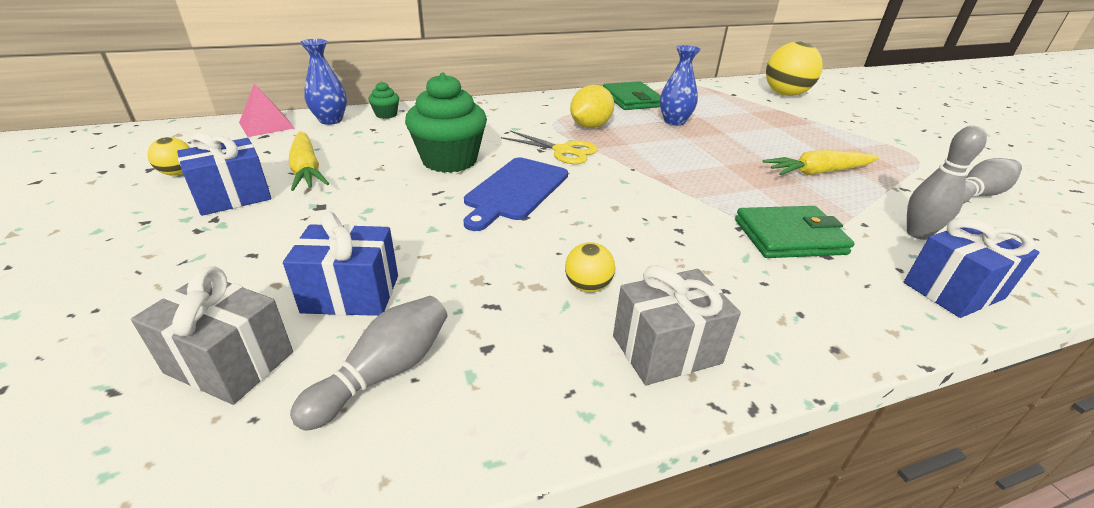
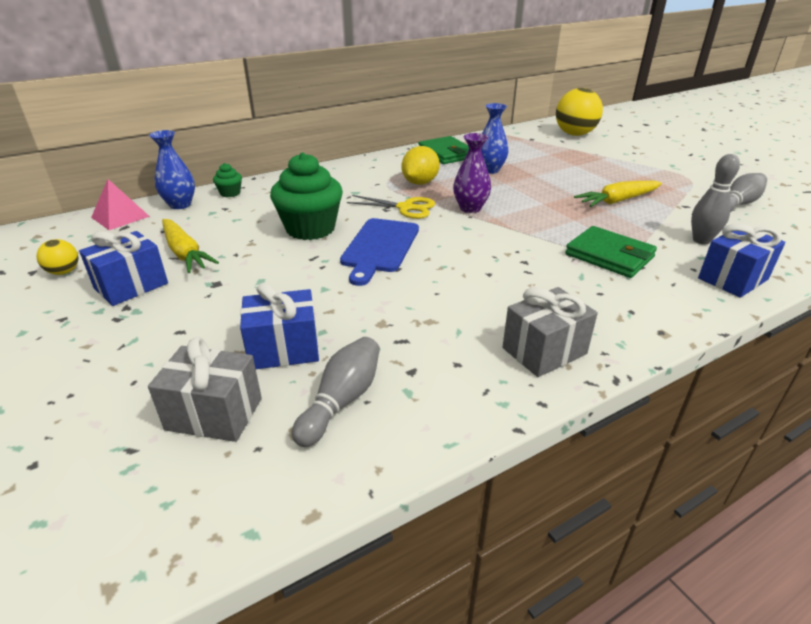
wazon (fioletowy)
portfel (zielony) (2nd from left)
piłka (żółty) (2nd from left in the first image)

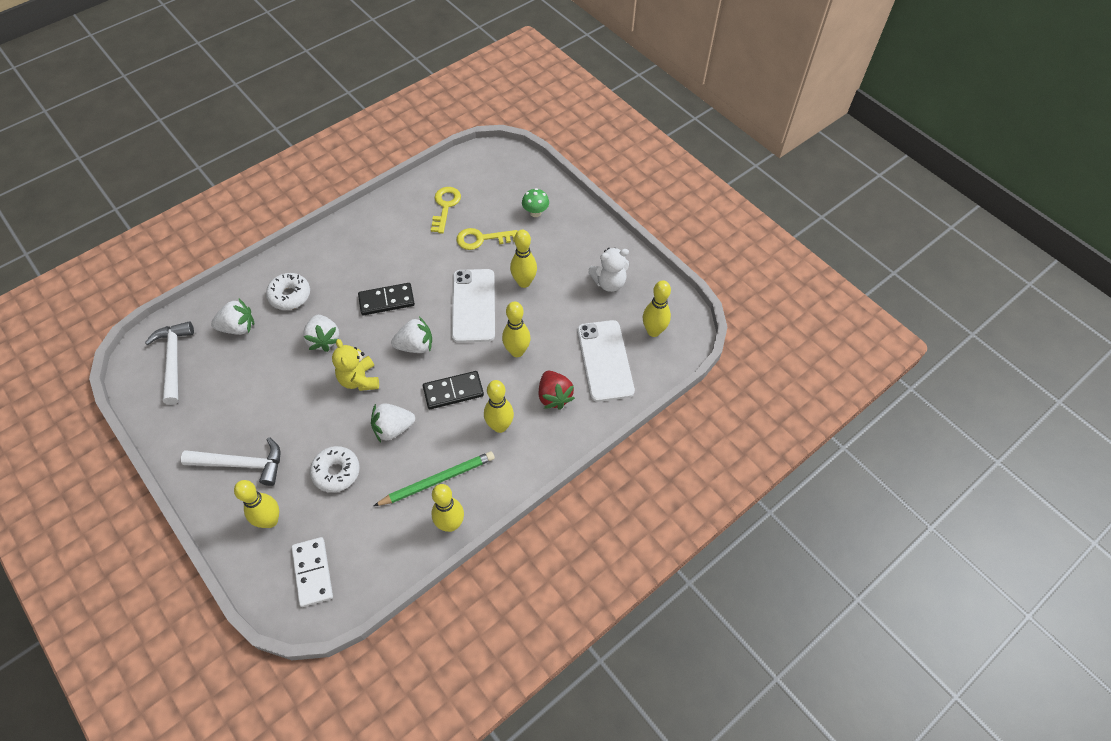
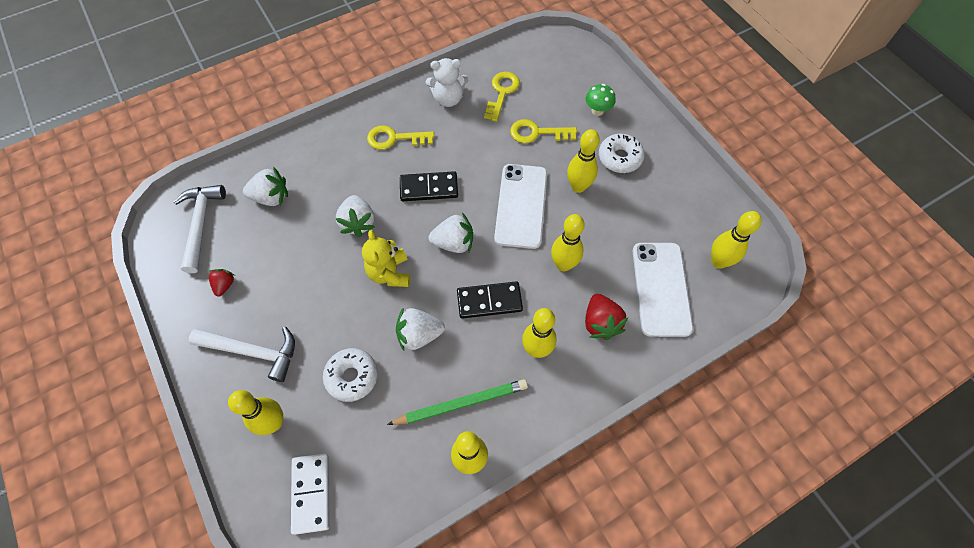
truskawka (czerwony) (1st from left)
klucz (żółty) (1st from left)
miś (biały)
donut (biały) (2nd from left)

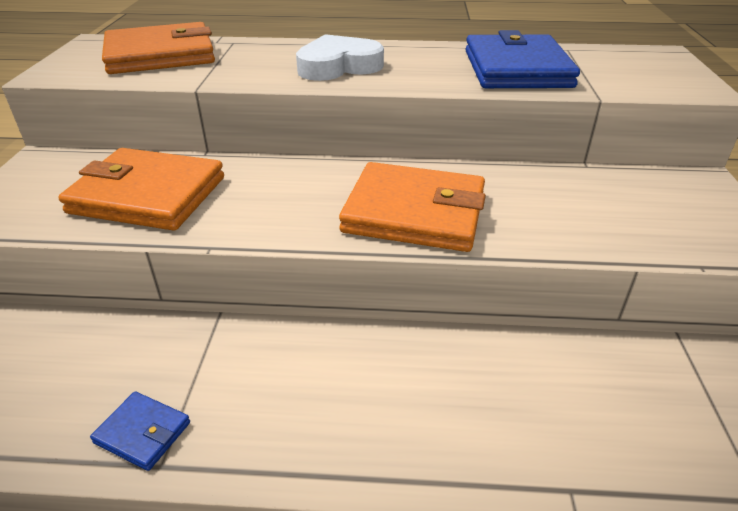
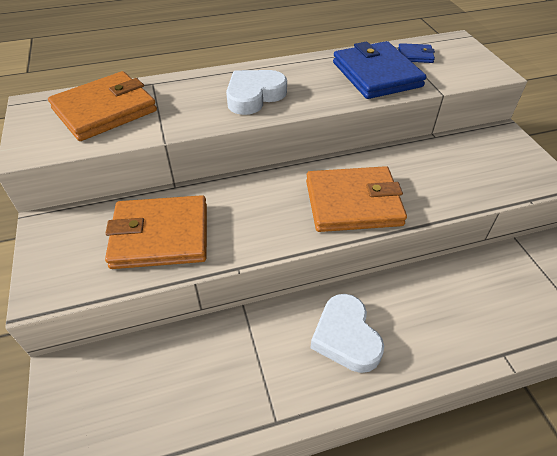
serce (biały) (2nd from left)
portfel (niebieski) (2nd from left)

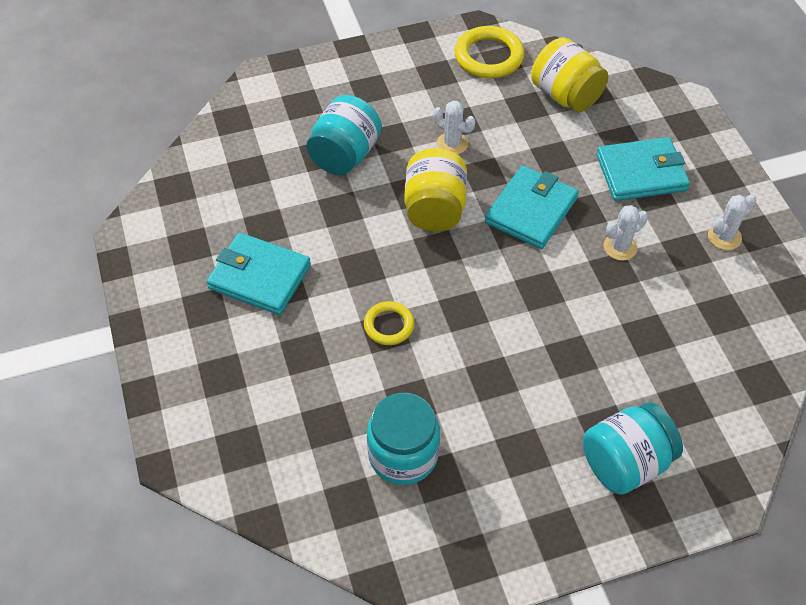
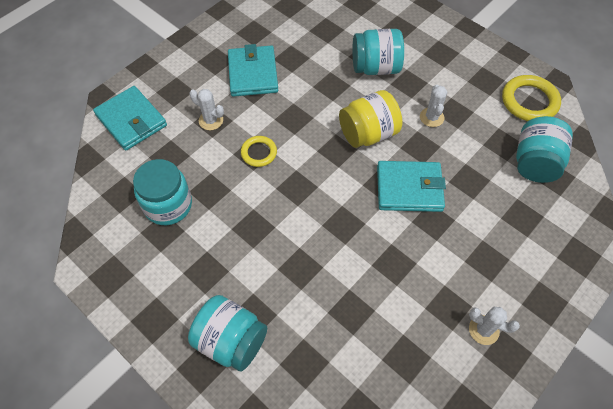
portfel (turkusowy) (1st from left)
kaktus (biały) (1st from left)
słoik (turkusowy) (4th from left)

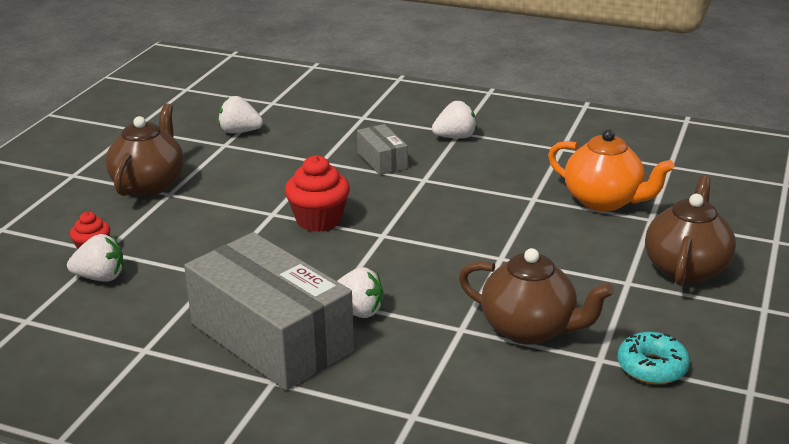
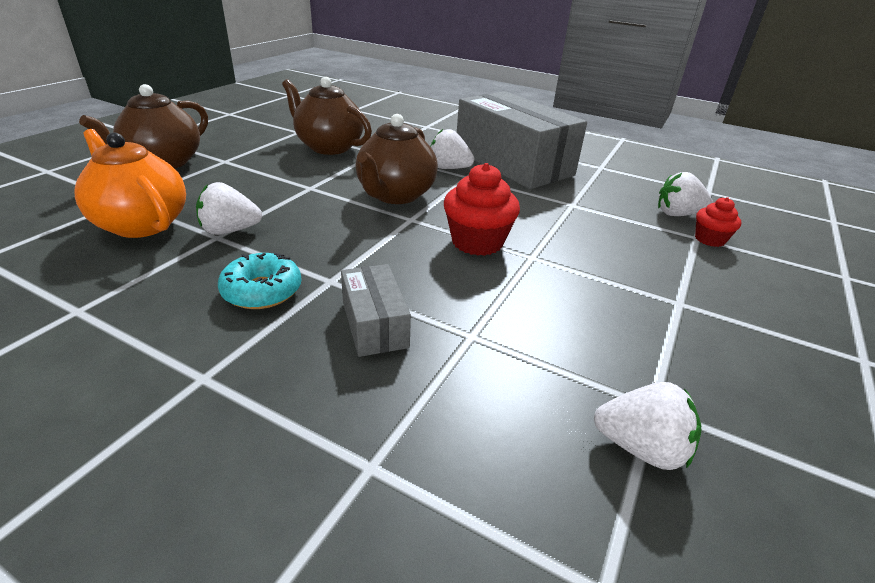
truskawka (biały) (1st from left)
donut (turkusowy)
imbryk (brązowy) (3rd from left)

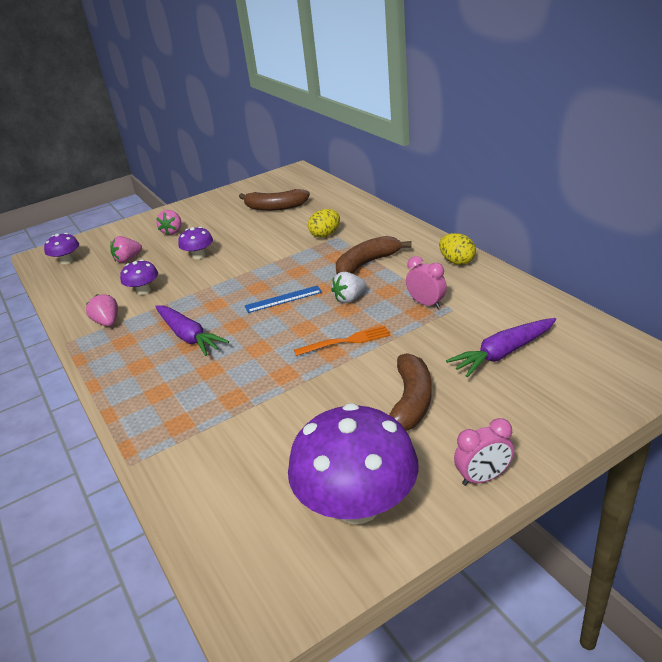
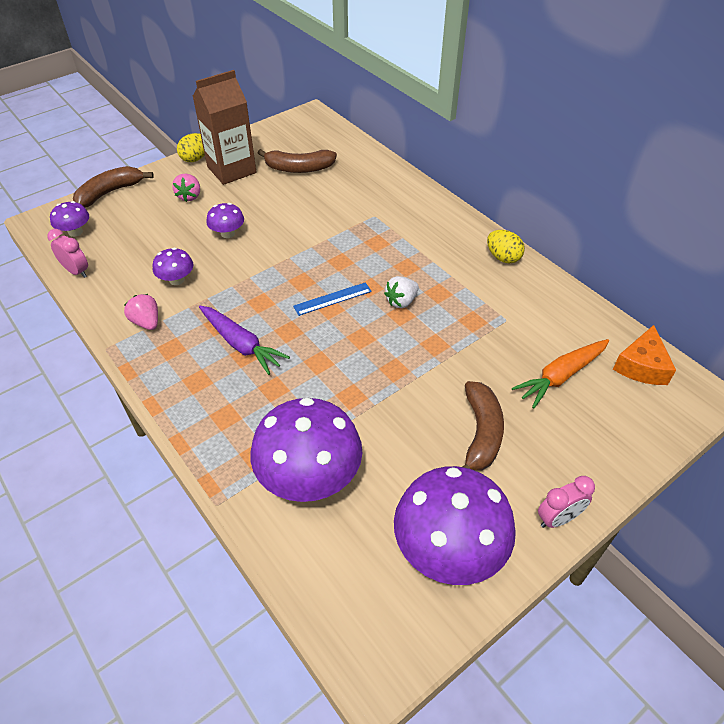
budzik (różowy) (1st from left)
banan (brązowy) (1st from left)
jajko (żółty) (1st from left)
karton mleka (brązowy)
grzyb (fioletowy) (4th from left)
marchewka (pomarańczowy)
ser (pomarańczowy)
truskawka (różowy) (2nd from left in the first image)
widelec (pomarańczowy)

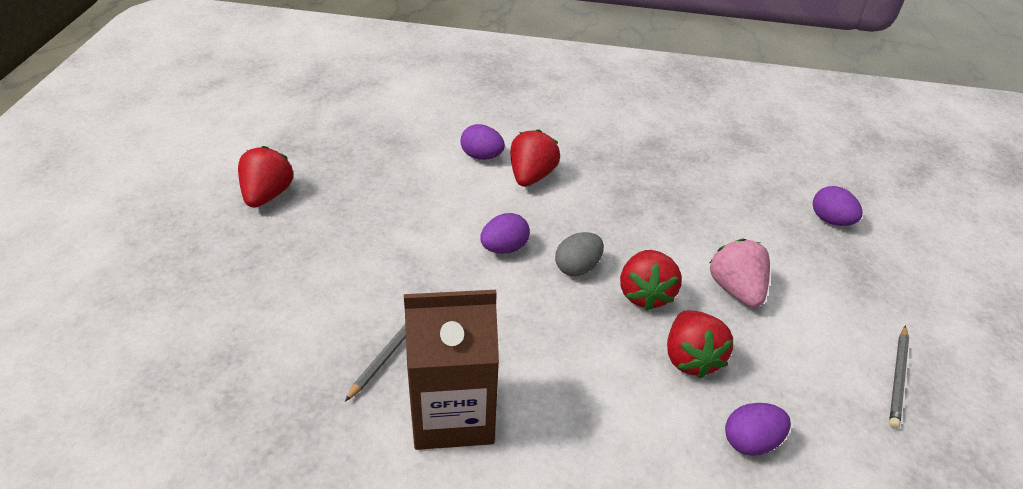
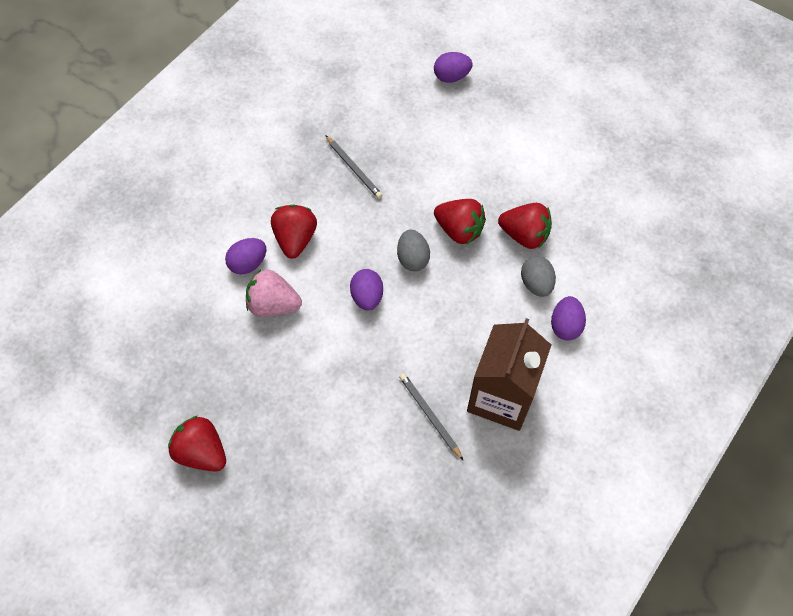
truskawka (różowy)
truskawka (czerwony) (2nd from left)
ołówek (szary) (1st from left)
jajko (szary) (2nd from left)
jajko (fioletowy) (4th from left)

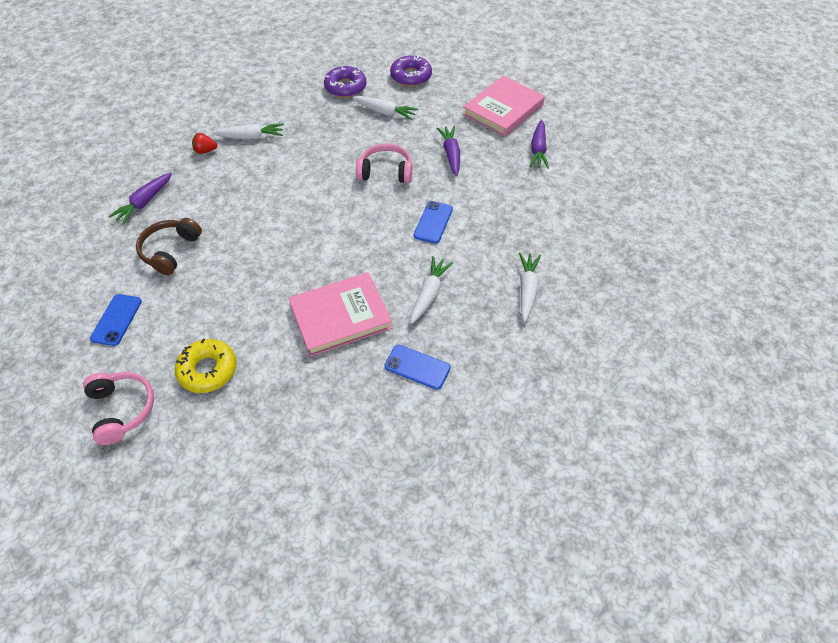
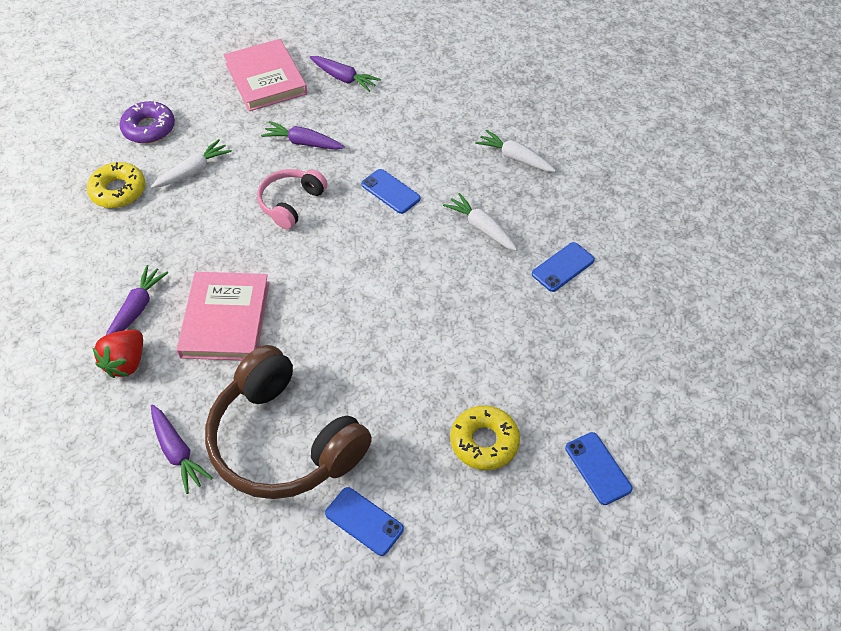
donut (żółty) (1st from left)
truskawka (czerwony)
marchewka (fioletowy) (1st from left)
książka (różowy) (1st from left)
słuchawki (brązowy)
telefon (niebieski) (4th from left)
słuchawki (różowy) (1st from left in the first image)

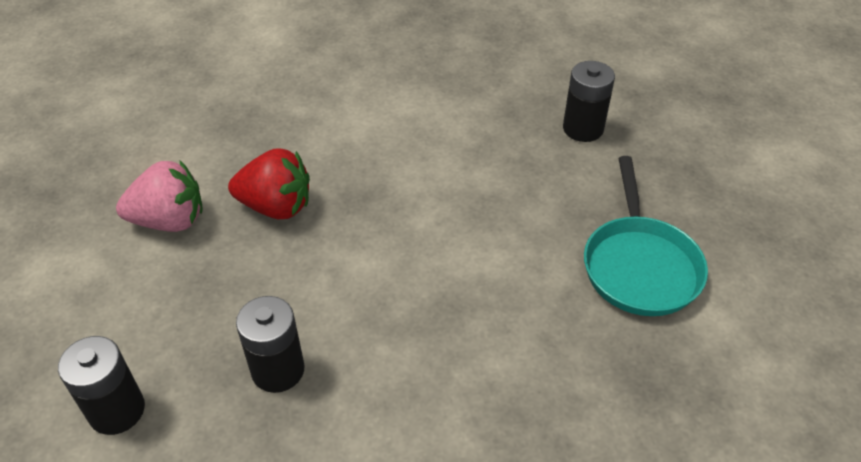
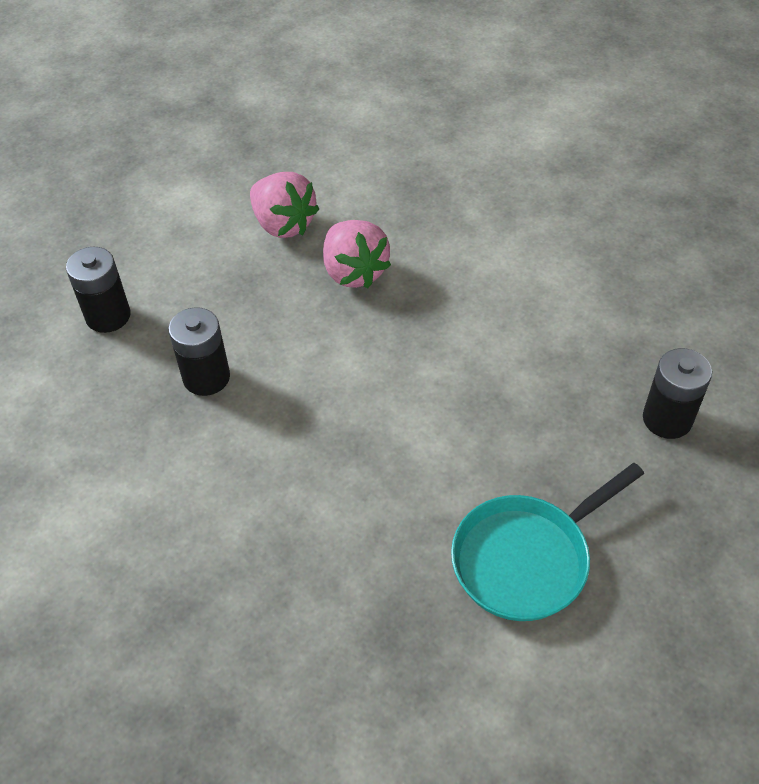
truskawka (różowy) (2nd from left)

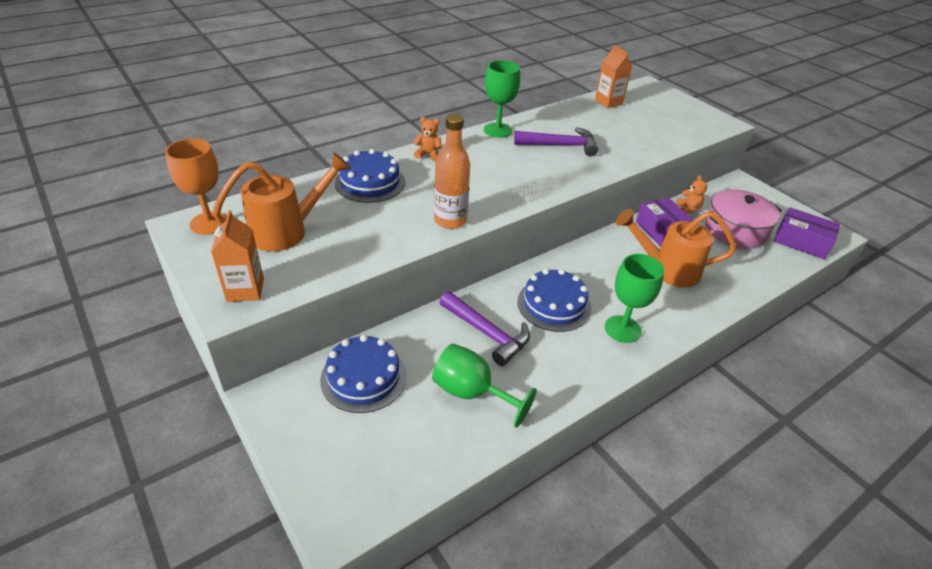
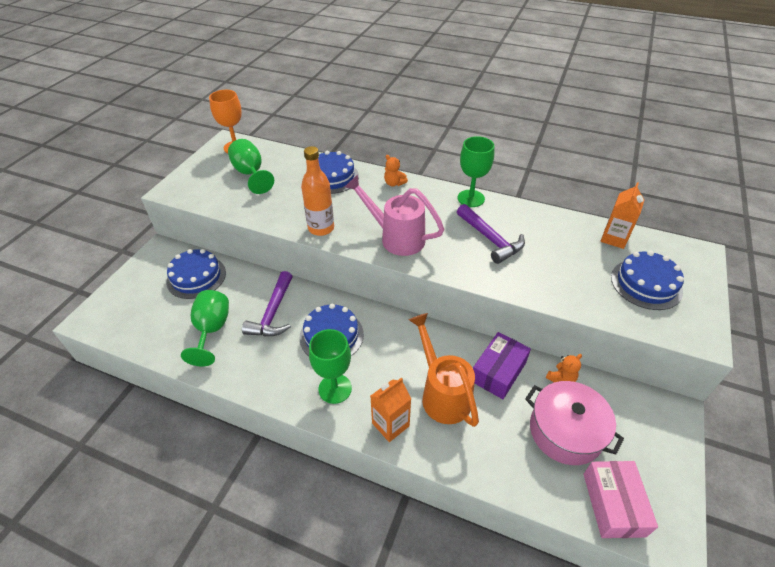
kielich (zielony) (2nd from left)
konewka (różowy)
karton mleka (pomarańczowy) (1st from left)
miś (pomarańczowy) (1st from left)
pudełko (różowy)
tort (niebieski) (4th from left)

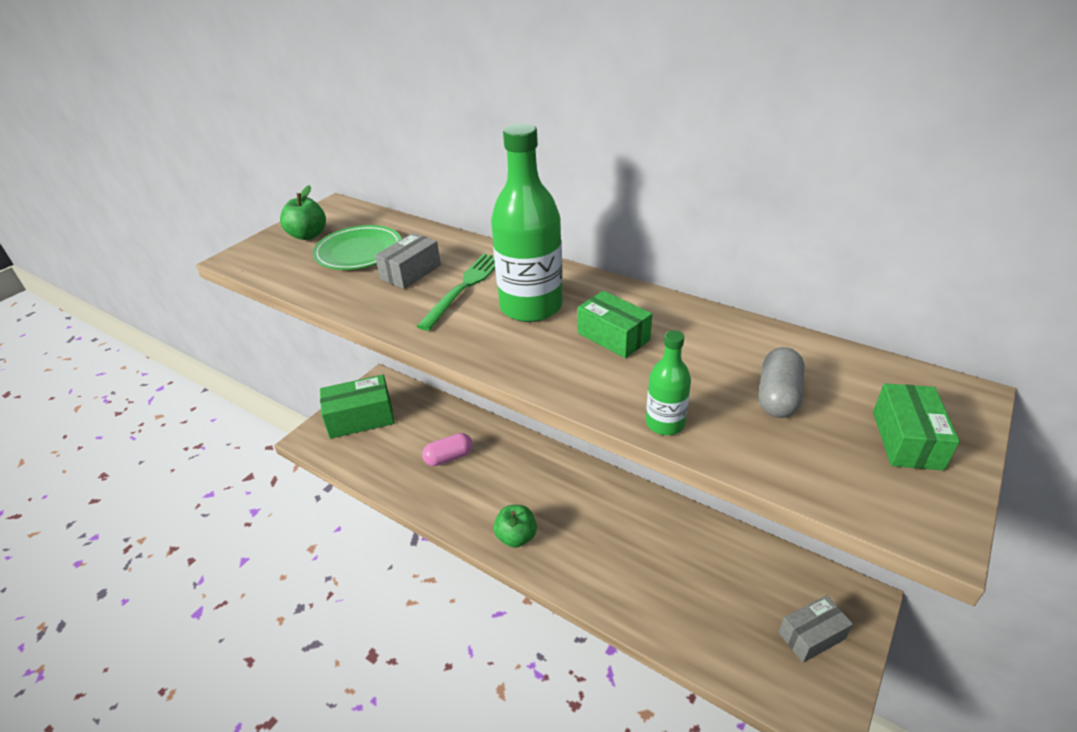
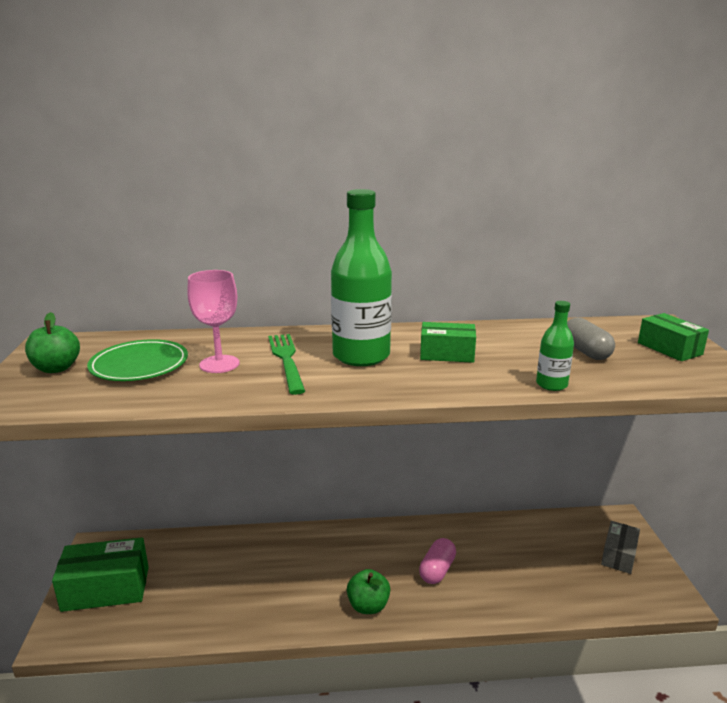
pudełko (zielony) (1st from left)
kielich (różowy)
kapsułka (różowy)

